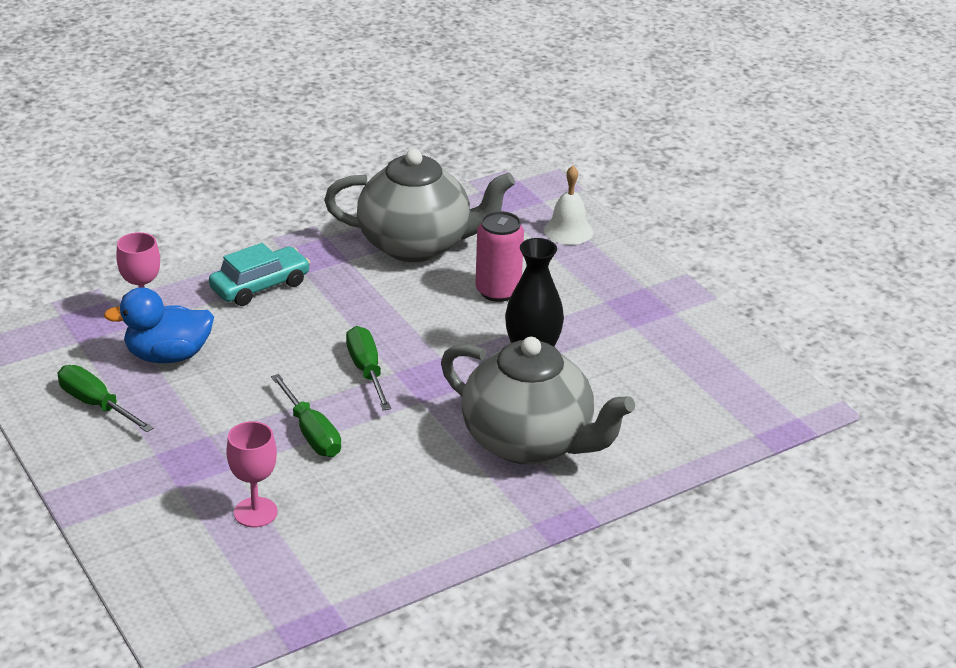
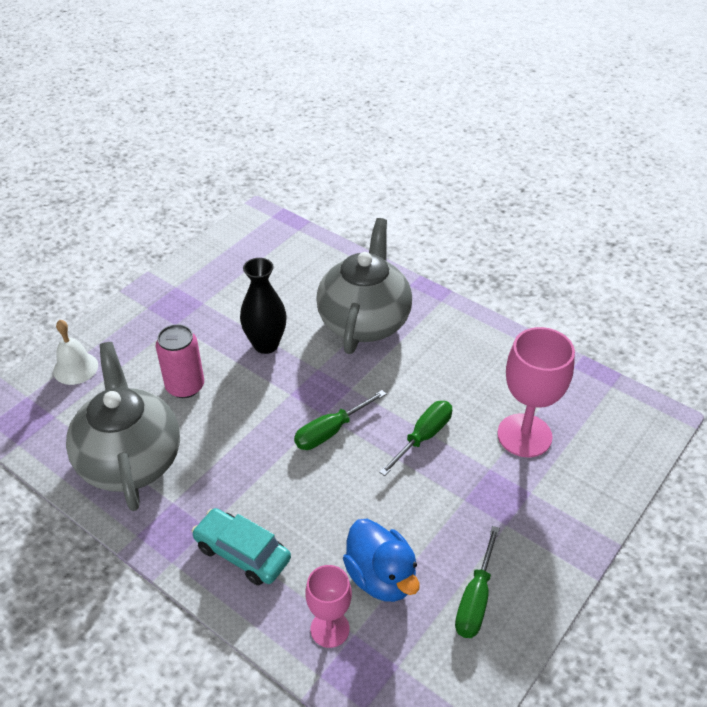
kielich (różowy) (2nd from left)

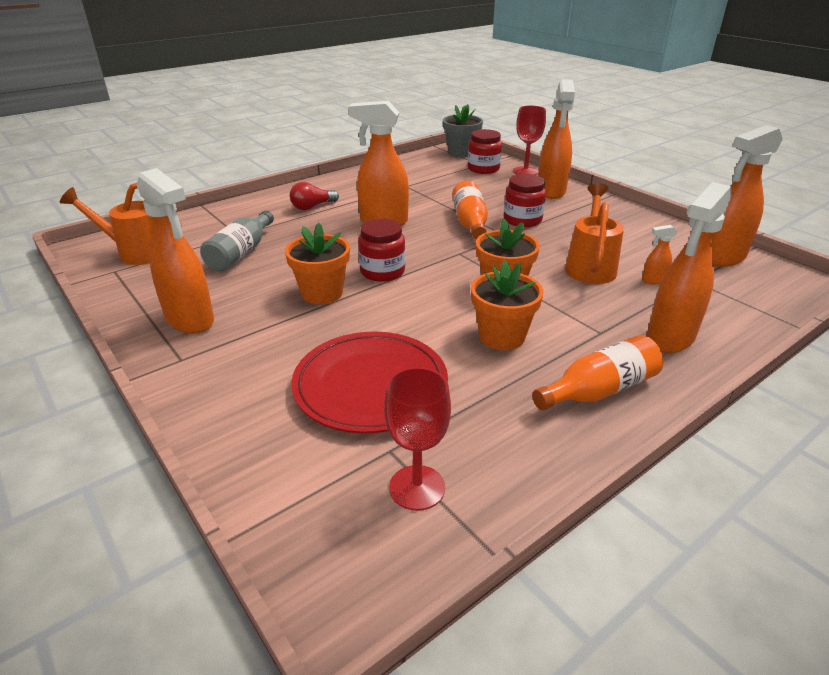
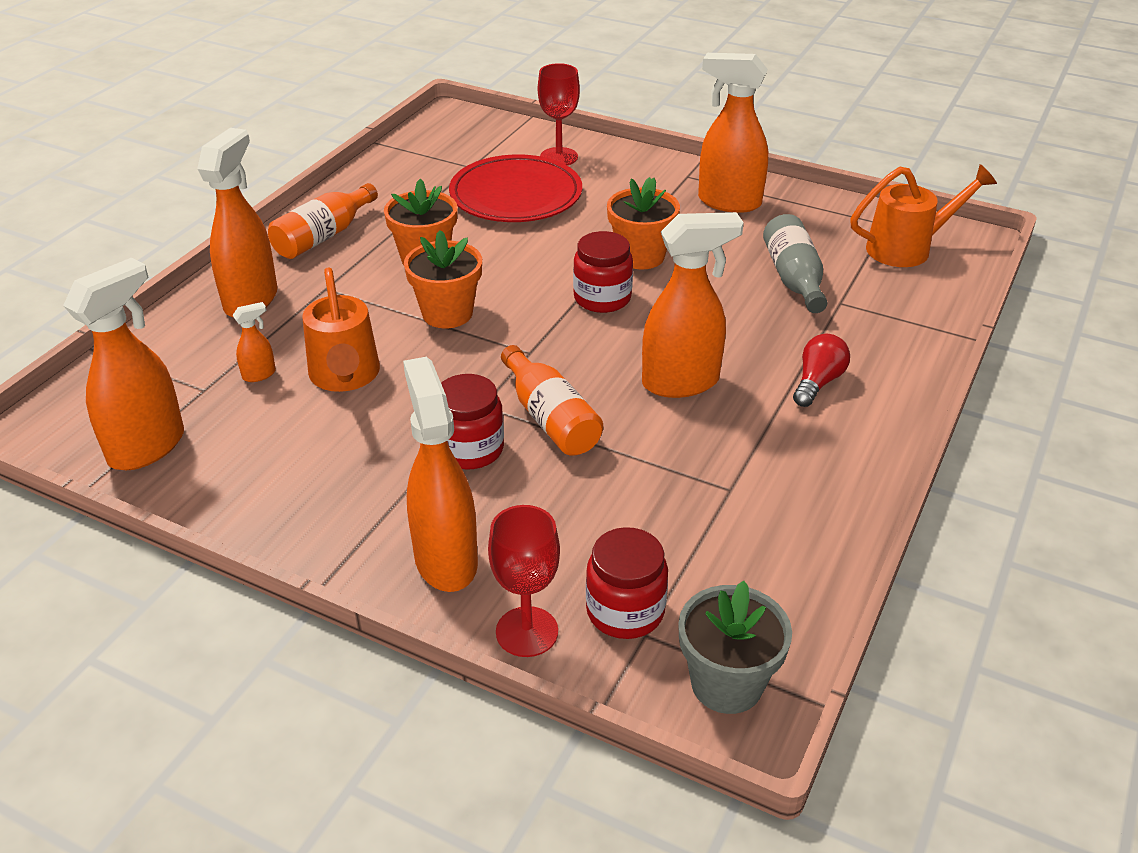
kielich (czerwony) (2nd from left)

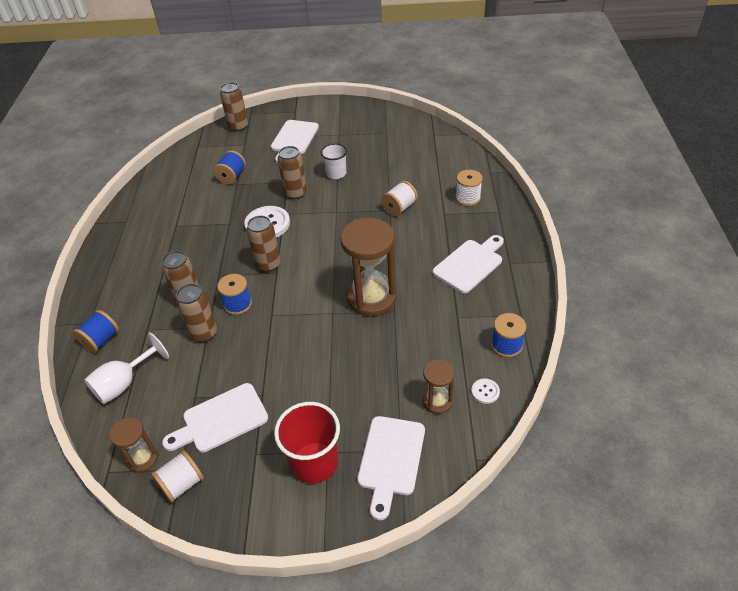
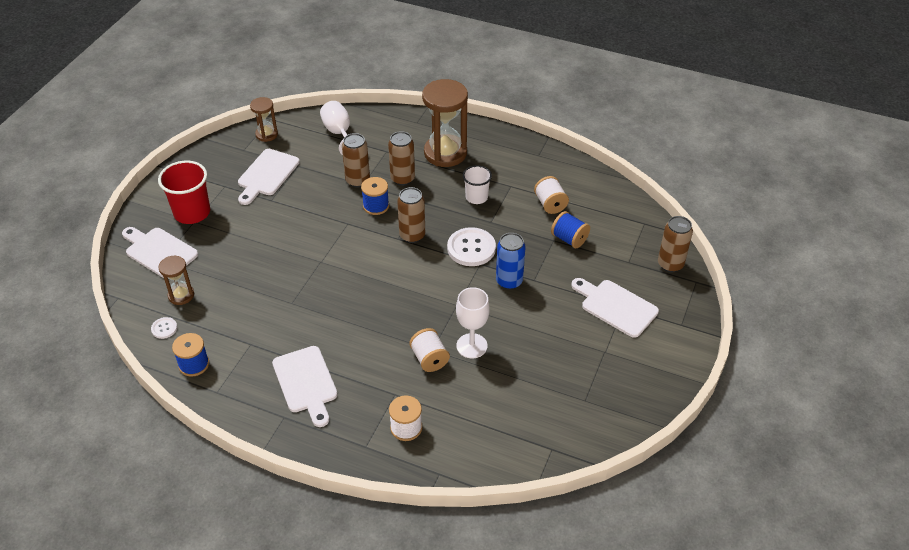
deska do krojenia (biały) (2nd from left)
klepsydra (brązowy) (3rd from left)
kielich (biały) (2nd from left)
szklanka (biały)
puszka (niebieski)
szpulka (biały) (3rd from left)
szpulka (niebieski) (1st from left in the first image)

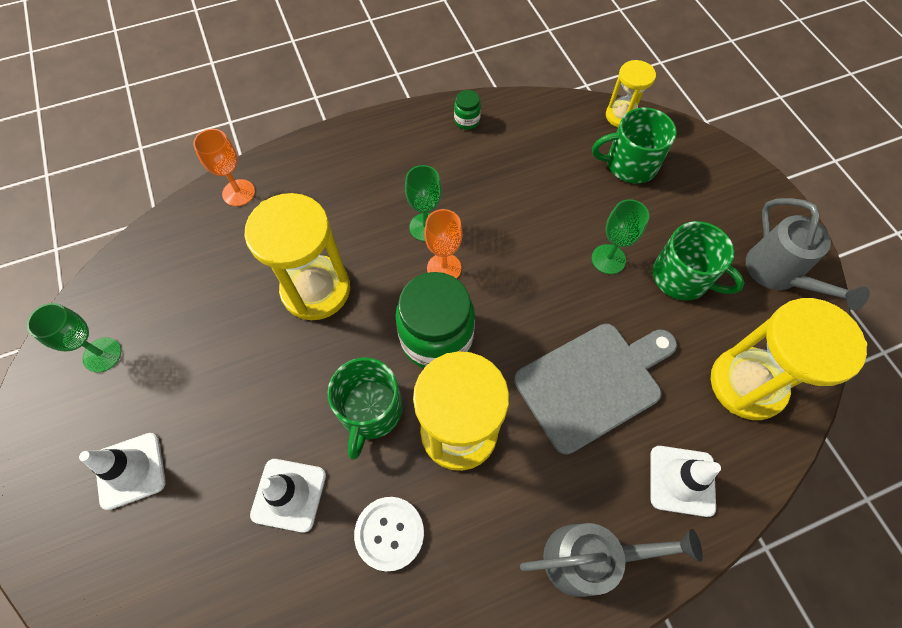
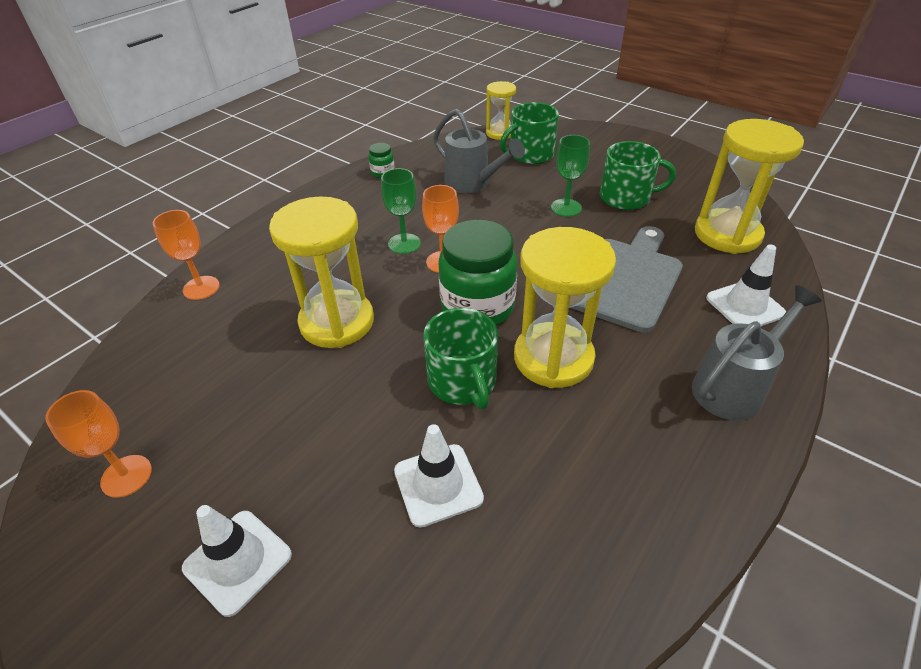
kielich (pomarańczowy) (1st from left)
konewka (szary) (1st from left)
guzik (biały)

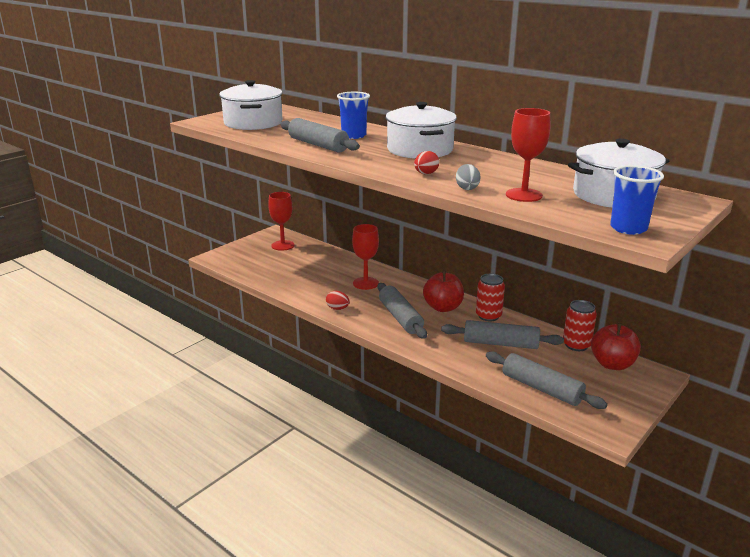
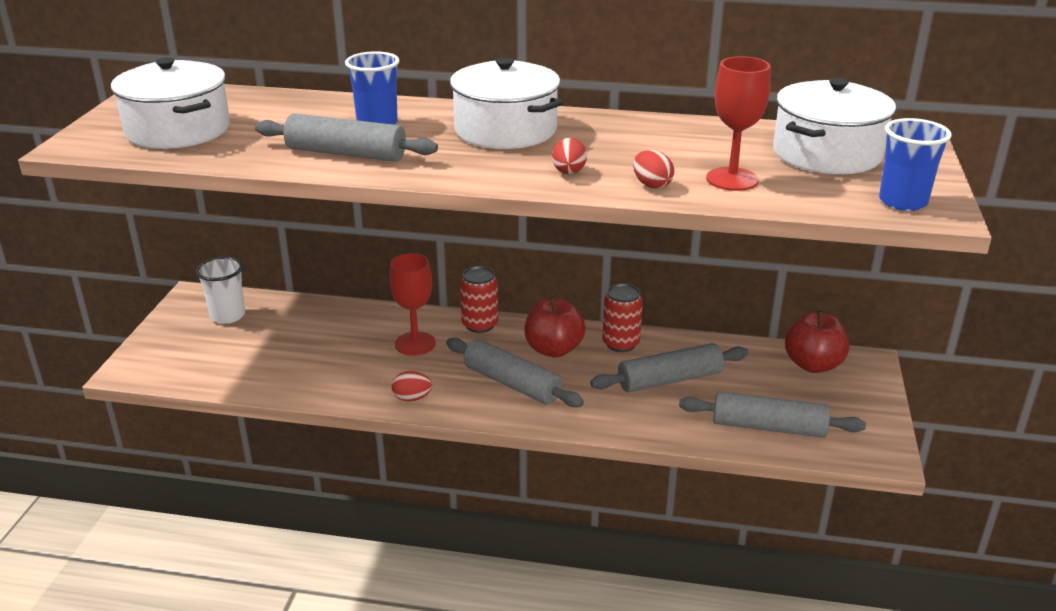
szklanka (biały)
puszka (czerwony) (1st from left)
jajko (czerwony) (3rd from left)

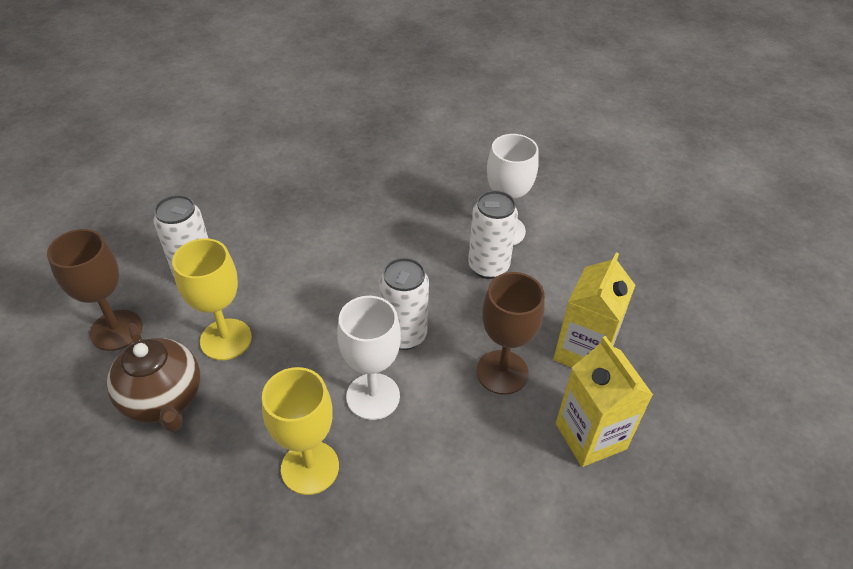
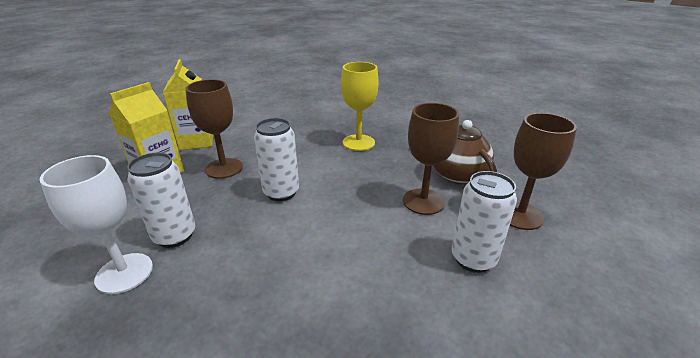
kielich (brązowy) (2nd from left)
kielich (biały) (1st from left in the first image)

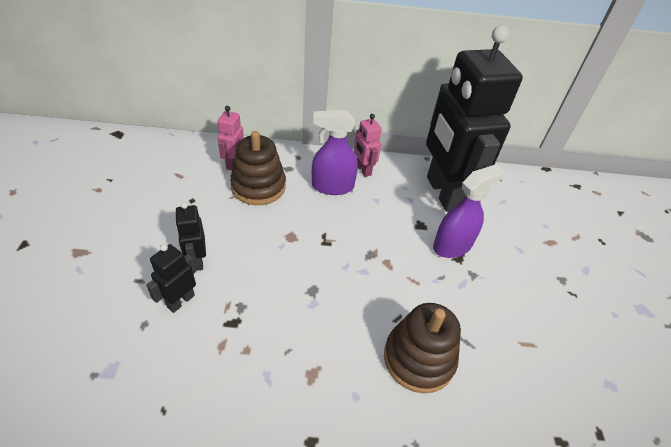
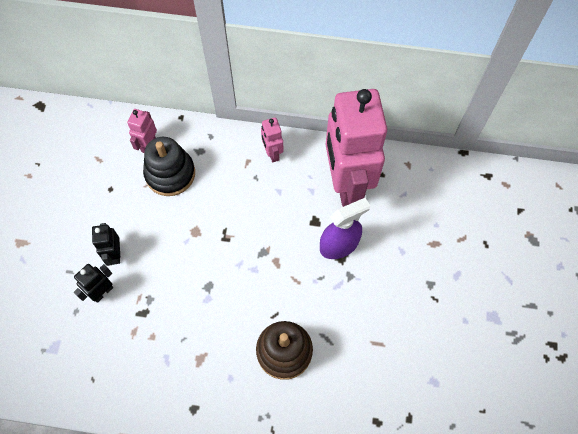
zabawka nakładanka (czarny)
robot (różowy) (3rd from left)
spryskiwacz (fioletowy) (1st from left in the first image)

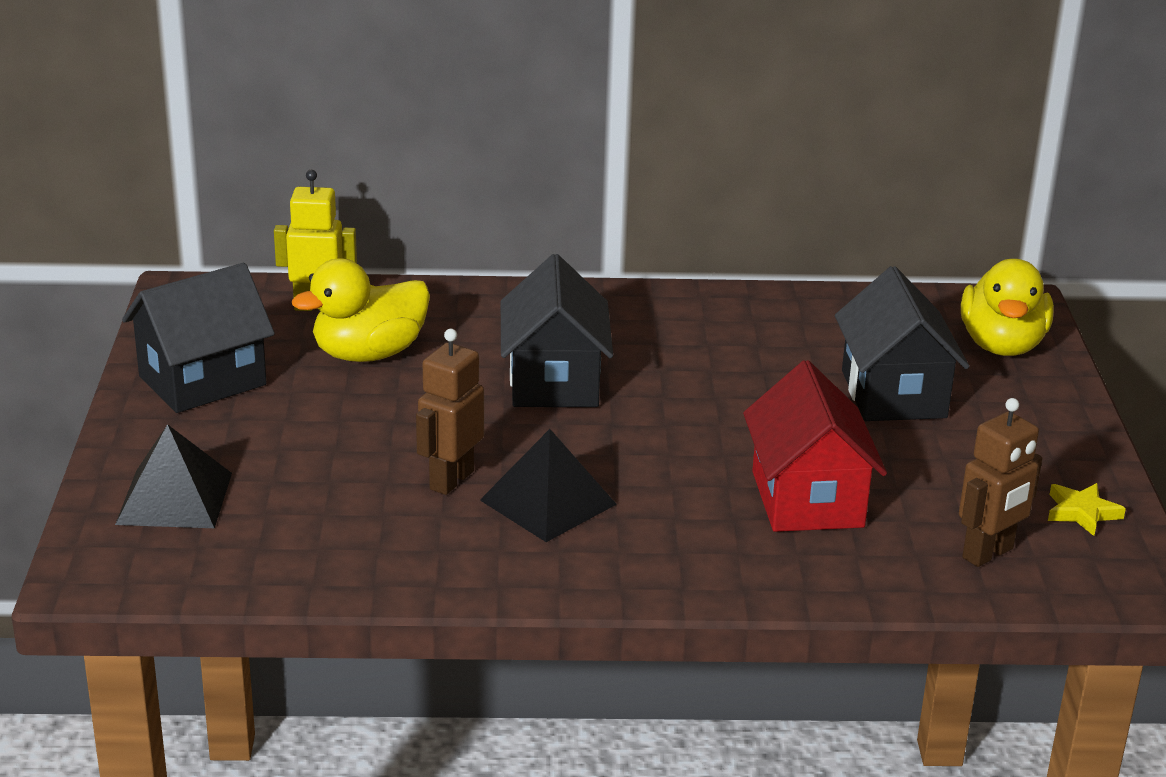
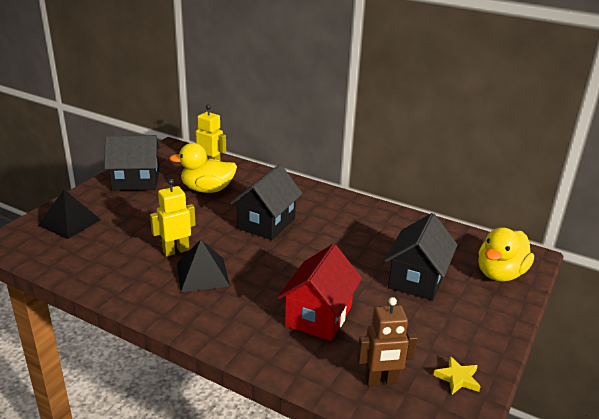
robot (żółty) (1st from left)

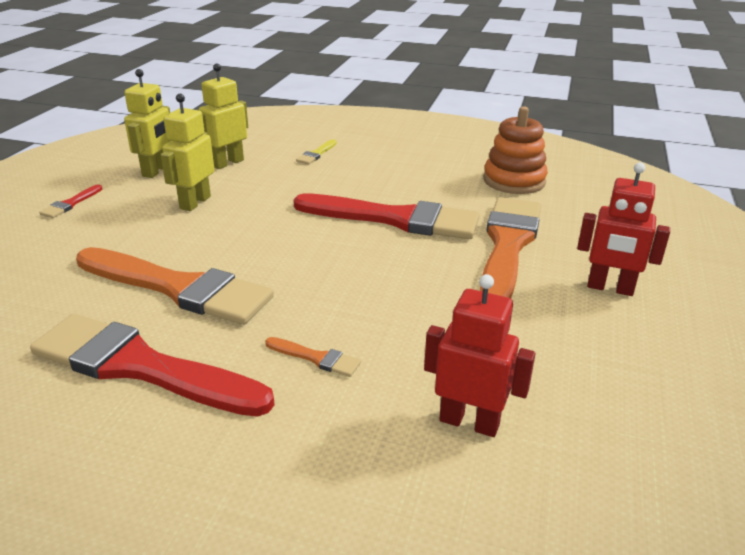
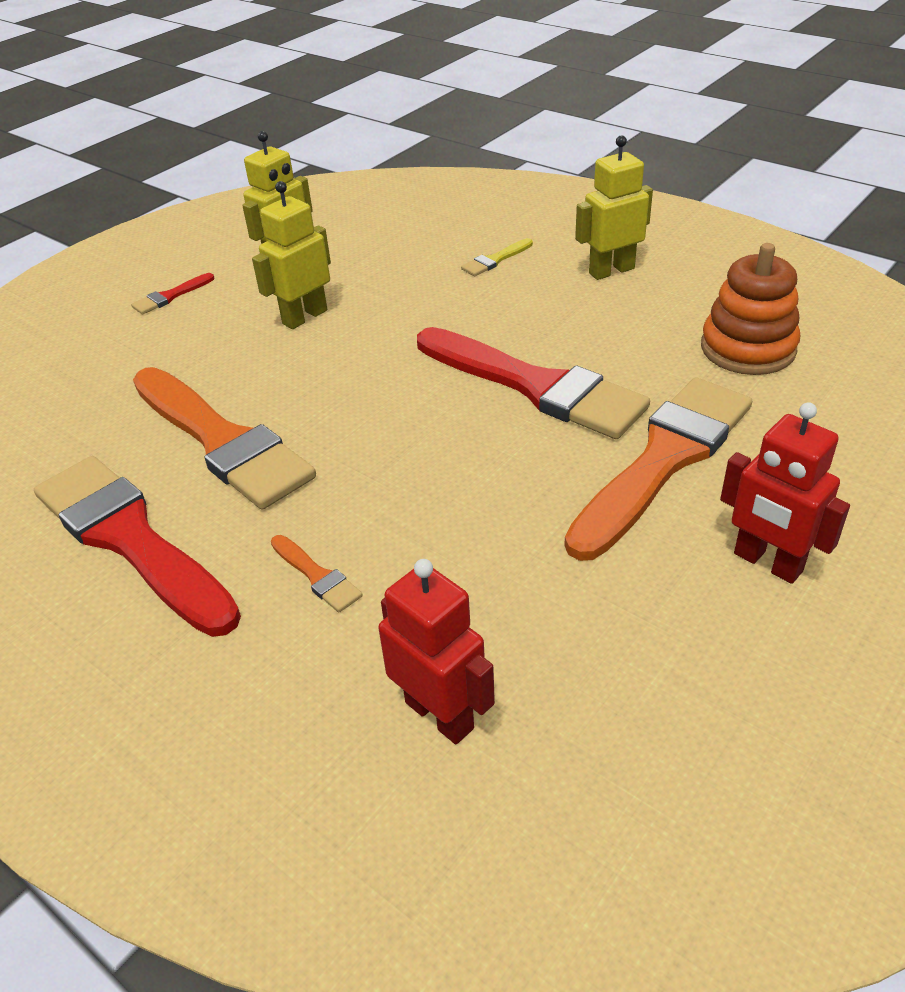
robot (żółty) (3rd from left)

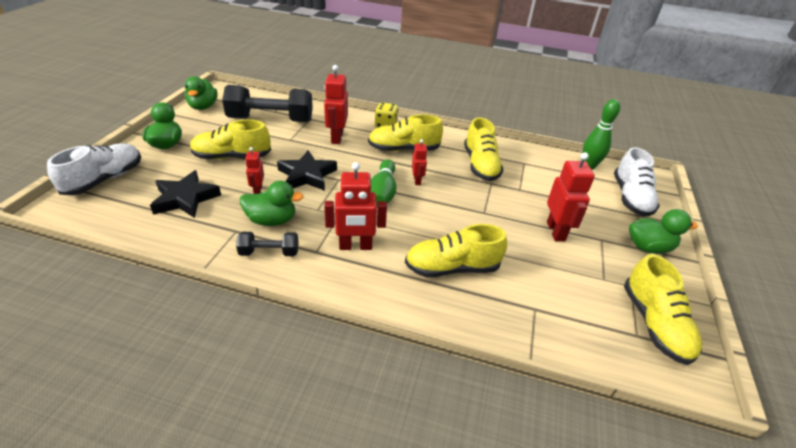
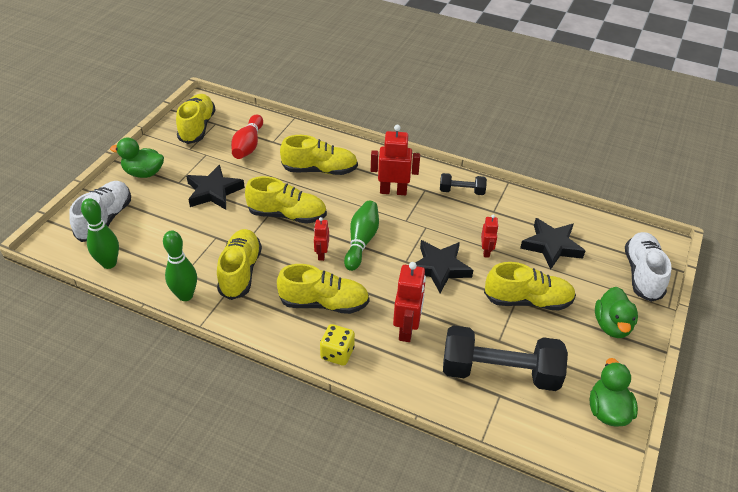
kręgiel (zielony) (2nd from left)
gwiazda (czarny) (1st from left)
kręgiel (czerwony)
but (żółty) (3rd from left)
but (biały) (2nd from left)
kaczka (zielony) (3rd from left in the first image)

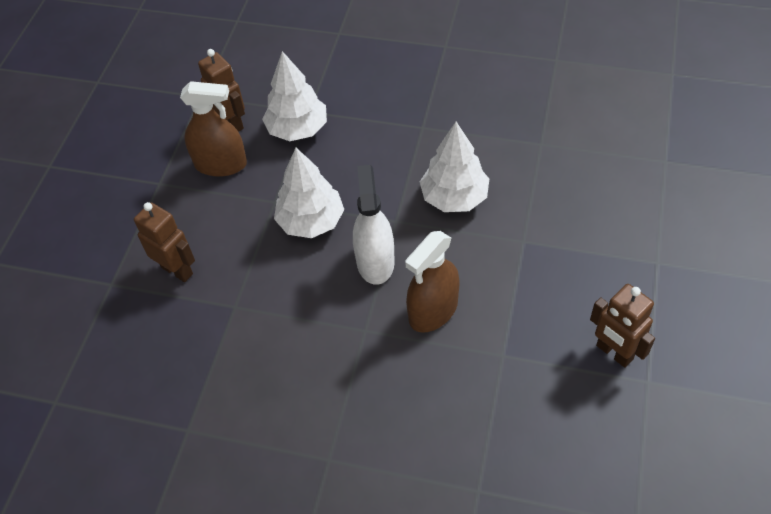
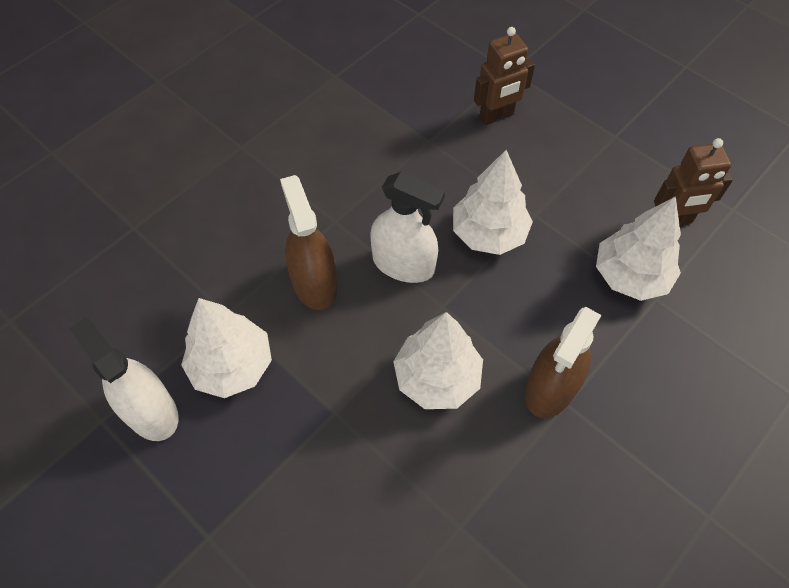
spryskiwacz (biały) (1st from left)
drzewko (biały) (1st from left)
spryskiwacz (brązowy) (2nd from left)

